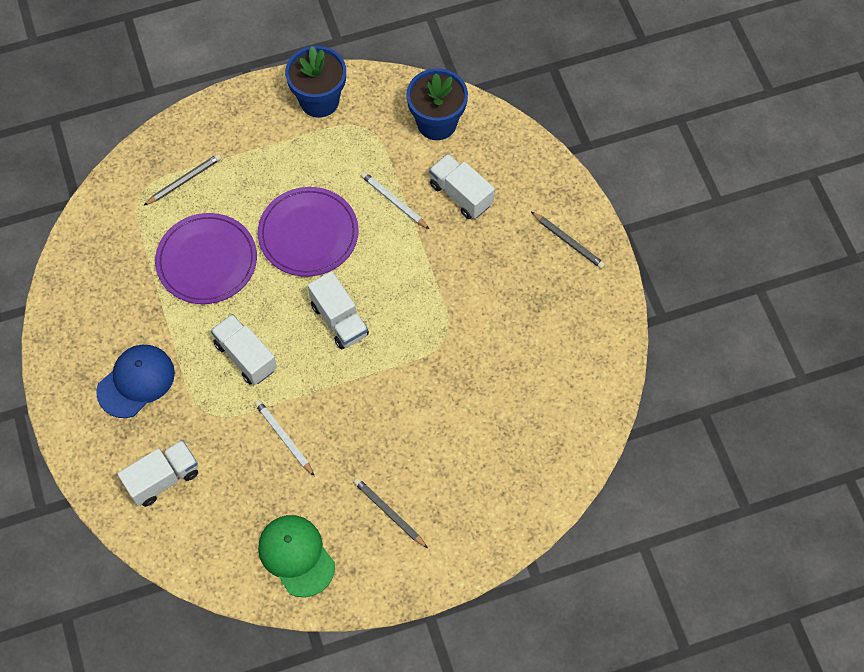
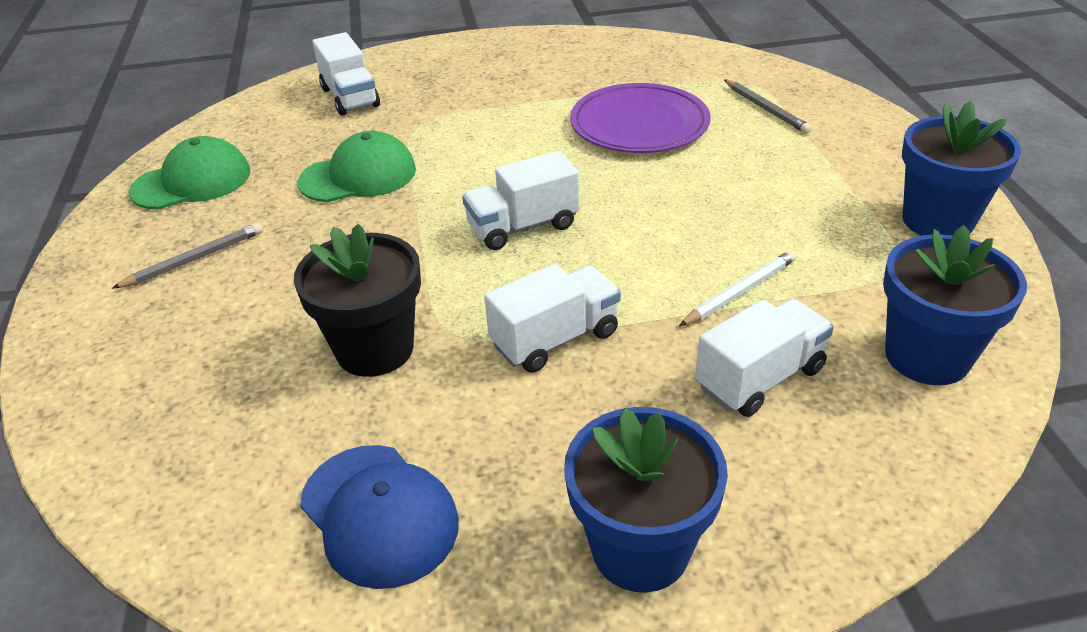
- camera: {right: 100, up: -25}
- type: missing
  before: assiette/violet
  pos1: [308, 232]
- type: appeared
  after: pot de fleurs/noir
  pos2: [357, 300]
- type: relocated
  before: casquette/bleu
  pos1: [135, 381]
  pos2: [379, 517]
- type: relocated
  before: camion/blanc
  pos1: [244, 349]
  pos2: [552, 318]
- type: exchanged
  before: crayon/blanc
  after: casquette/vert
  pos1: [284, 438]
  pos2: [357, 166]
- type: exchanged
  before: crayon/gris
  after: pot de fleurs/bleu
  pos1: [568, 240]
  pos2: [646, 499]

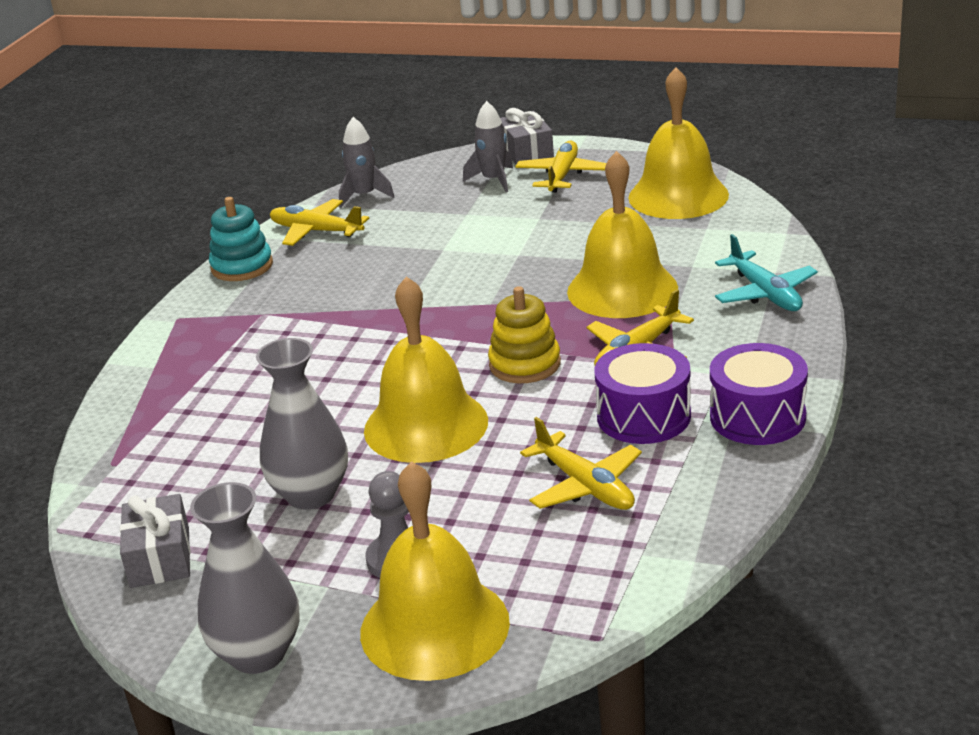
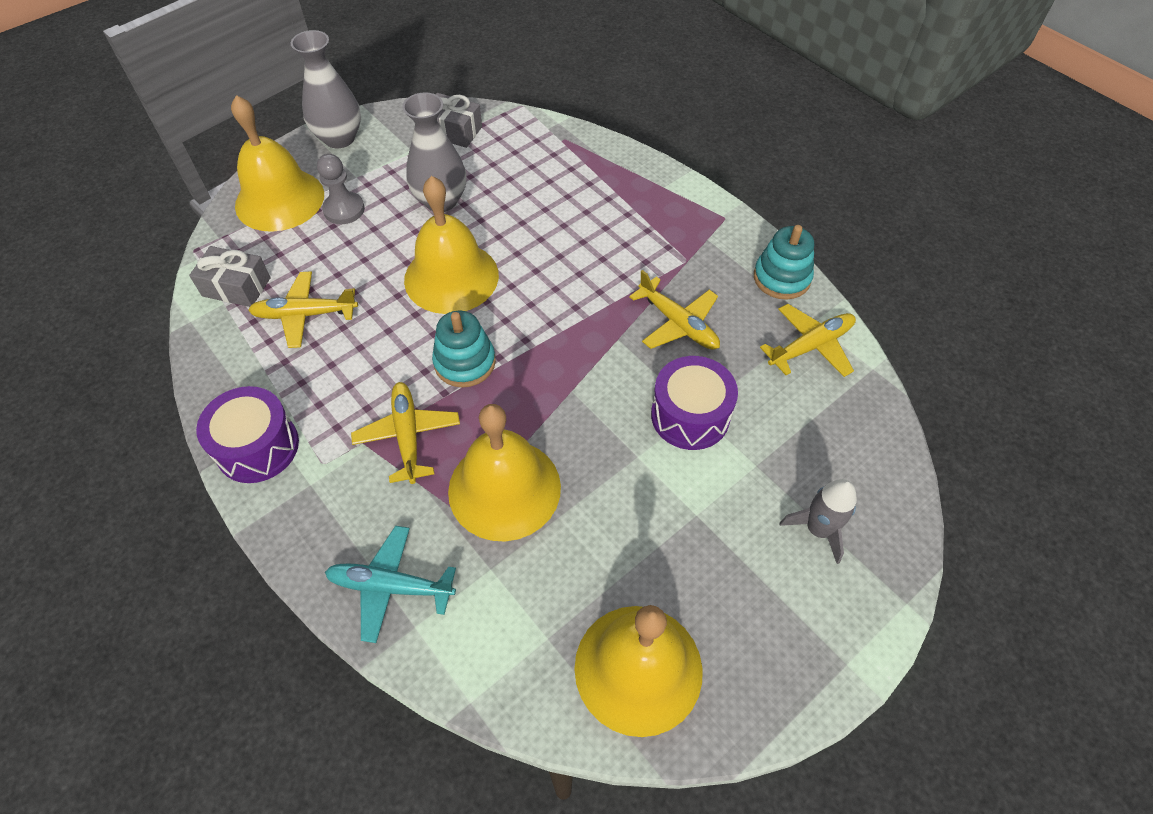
- camera: {right: 120, up: 25}
- type: missing
  before: fusée/gris
  pos1: [366, 162]
- type: relocated
  before: cadeau/gris
  pos1: [527, 136]
  pos2: [230, 276]
- type: relocated
  before: avion/jaune
  pos1: [560, 167]
  pos2: [674, 310]
- type: relocated
  before: tambour/violet
  pos1: [642, 393]
  pos2: [694, 403]
- type: colour
  before: jouet à empiler/jaune
  after: jouet à empiler/turquoise
  pos1: [524, 334]
  pos2: [464, 349]

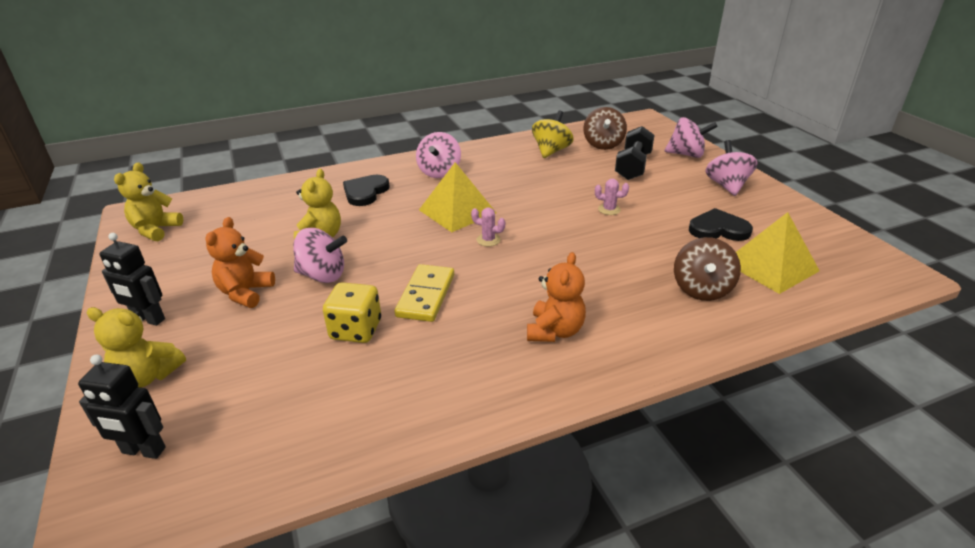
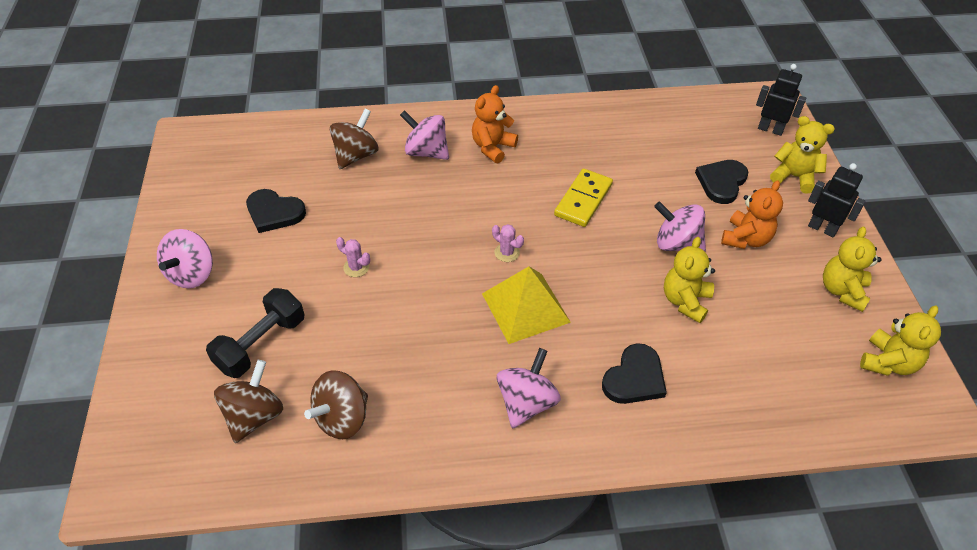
- camera: {right: -165, up: 15}
- type: missing
  before: dé/jaune
  pos1: [352, 312]
- type: missing
  before: pyramide/jaune
  pos1: [778, 253]
- type: appeared
  after: cœur/noir
  pos2: [721, 182]
- type: appeared
  after: ours en peluche/jaune
  pos2: [852, 269]
- type: relocated
  before: toupie/rose
  pos1: [691, 137]
  pos2: [424, 135]
- type: colour
  before: toupie/jaune
  after: toupie/marron
  pos1: [553, 134]
  pos2: [336, 404]

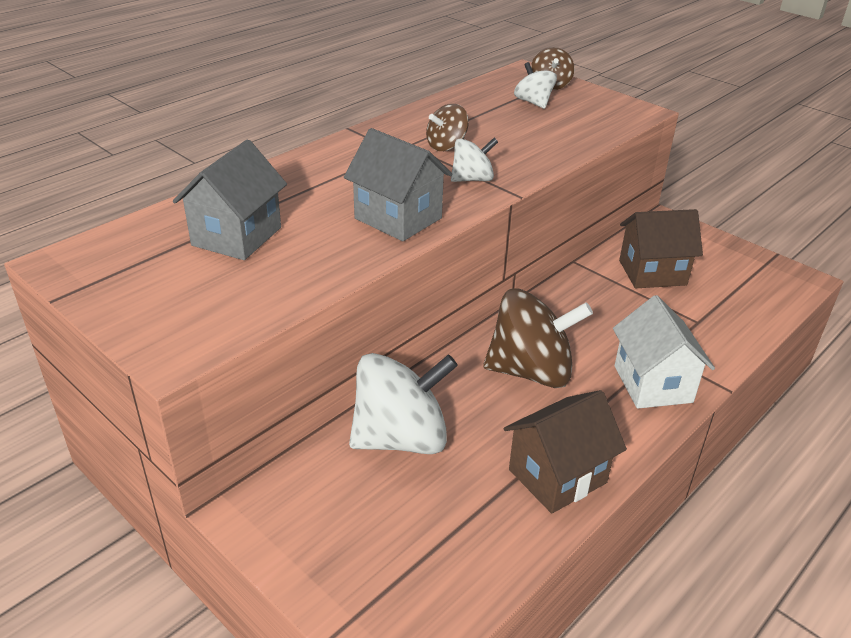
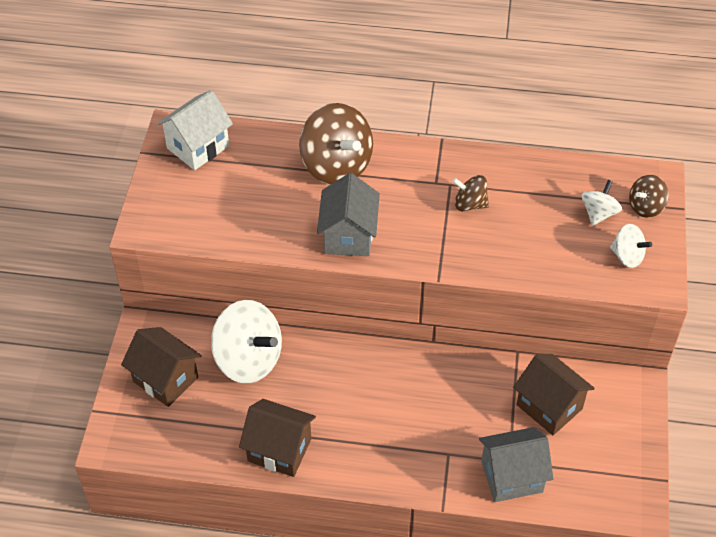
- camera: {right: 55, up: 15}
- type: appeared
  after: maison/marron
  pos2: [161, 367]
- type: relocated
  before: maison/gris
  pos1: [230, 199]
  pos2: [516, 464]
- type: relocated
  before: toupie/blanc
  pos1: [474, 160]
  pos2: [631, 246]
- type: relocated
  before: toupie/marron
  pos1: [538, 338]
  pos2: [336, 144]
- type: relocated
  before: maison/blanc
  pos1: [664, 352]
  pos2: [194, 130]

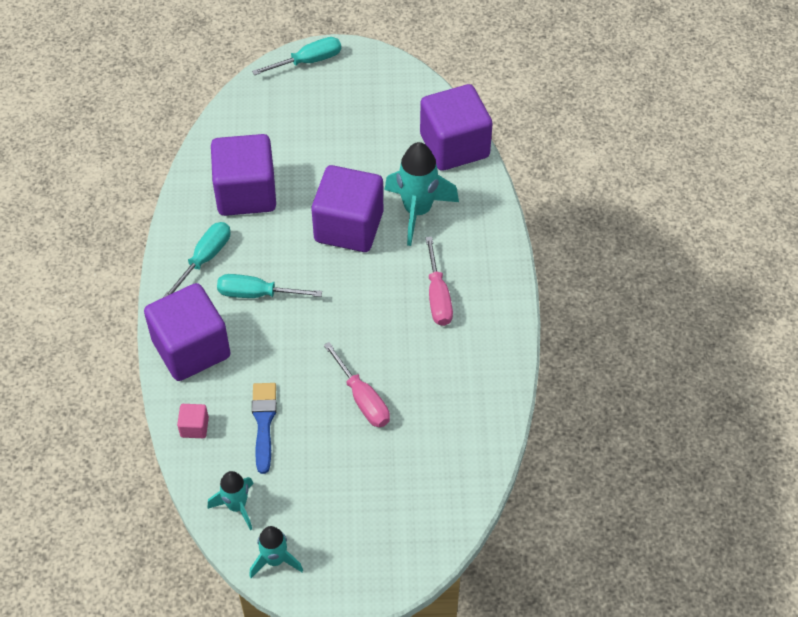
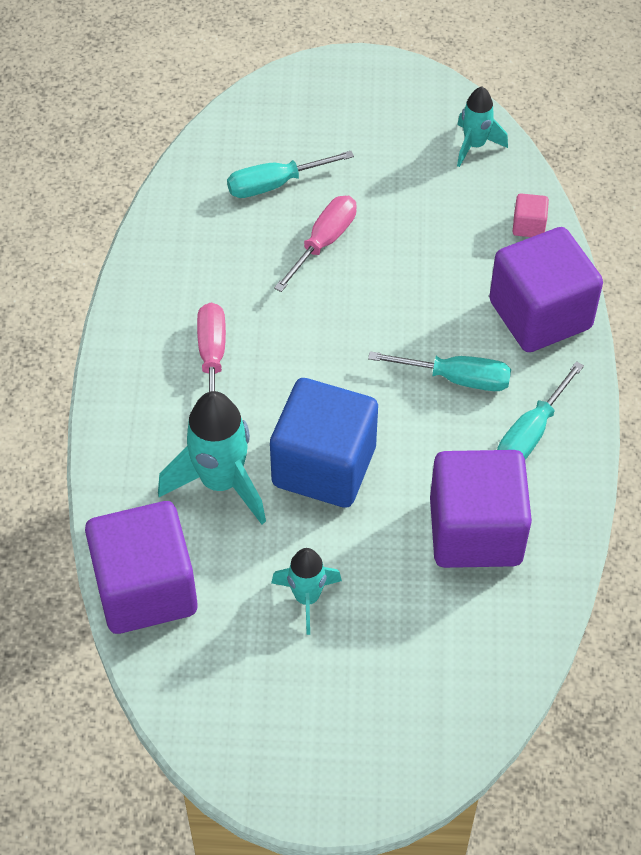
- camera: {right: -175, up: 0}
- type: missing
  before: pinceau/bleu
  pos1: [264, 428]
- type: relocated
  before: fusée/turquoise
  pos1: [276, 552]
  pos2: [306, 591]
- type: relocated
  before: tournevis/turquoise
  pos1: [296, 56]
  pos2: [290, 174]
- type: colour
  before: cube/violet
  after: cube/bleu
  pos1: [347, 208]
  pos2: [324, 443]
- type: spun
  before: tournevis/rose
  pos1: [357, 384]
  pos2: [315, 244]
  turn: 60

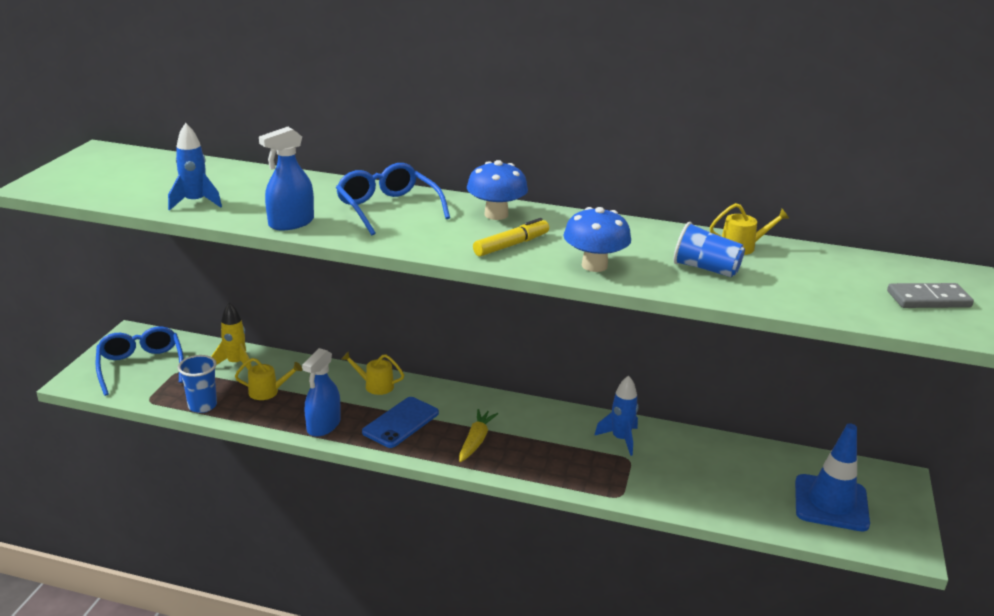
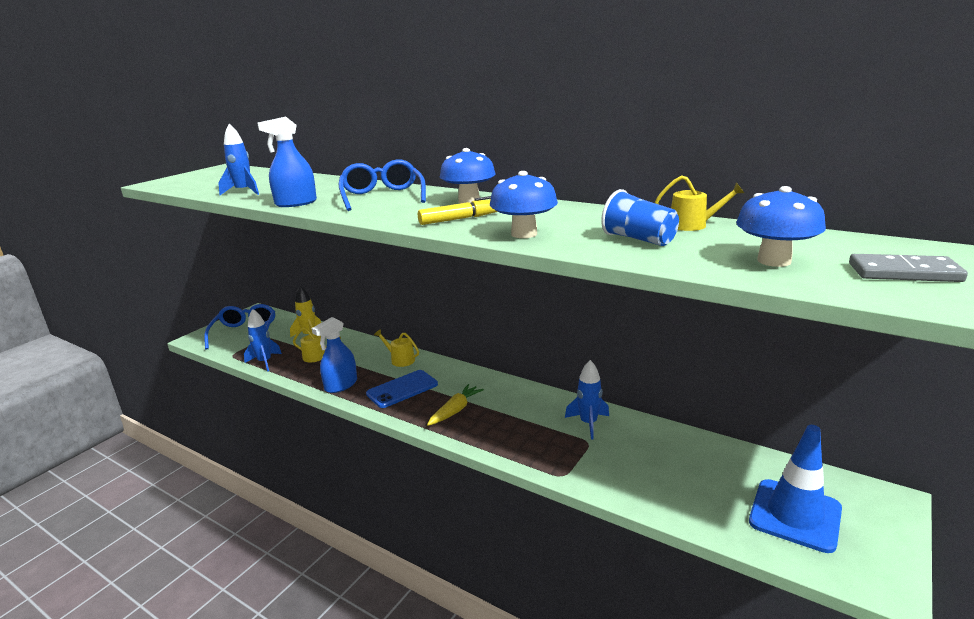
- camera: {right: 20, up: -5}
- type: appeared
  after: champignon/bleu
  pos2: [781, 226]
- type: exchanged
  before: gobelet/bleu
  after: fusée/bleu
  pos1: [197, 384]
  pos2: [263, 340]

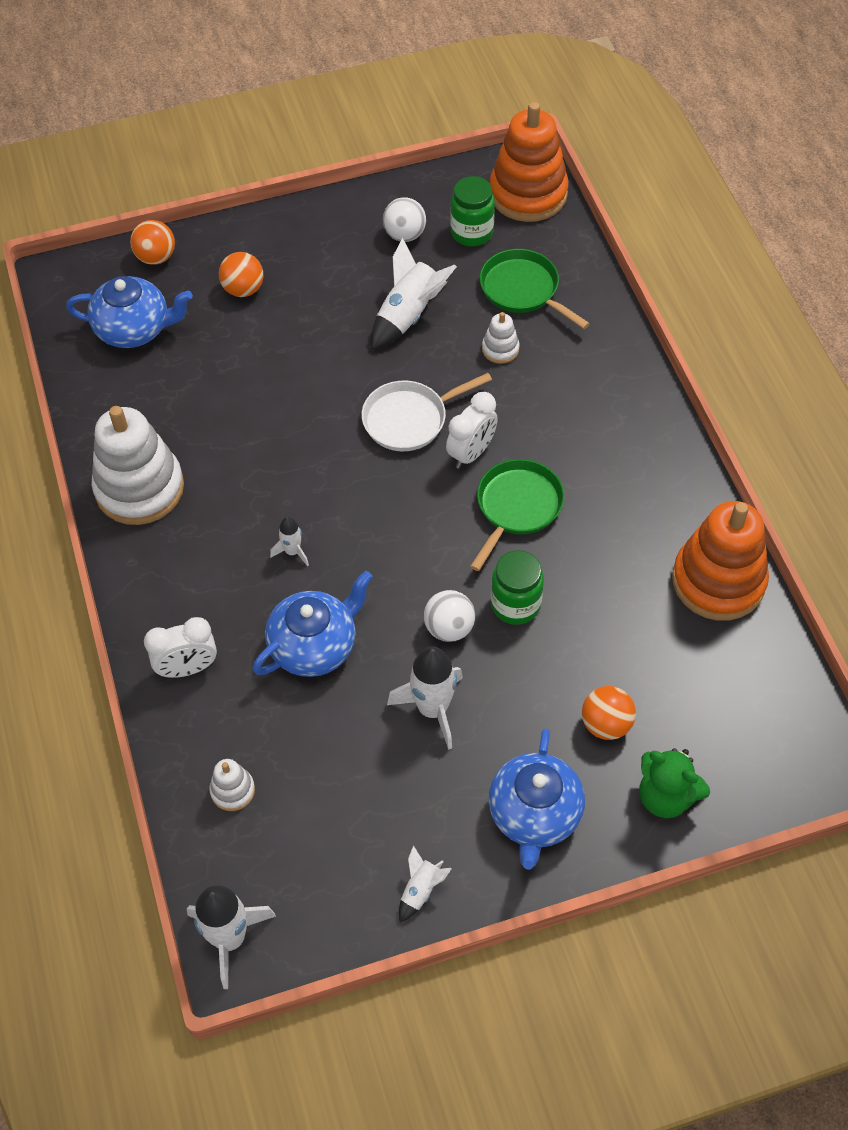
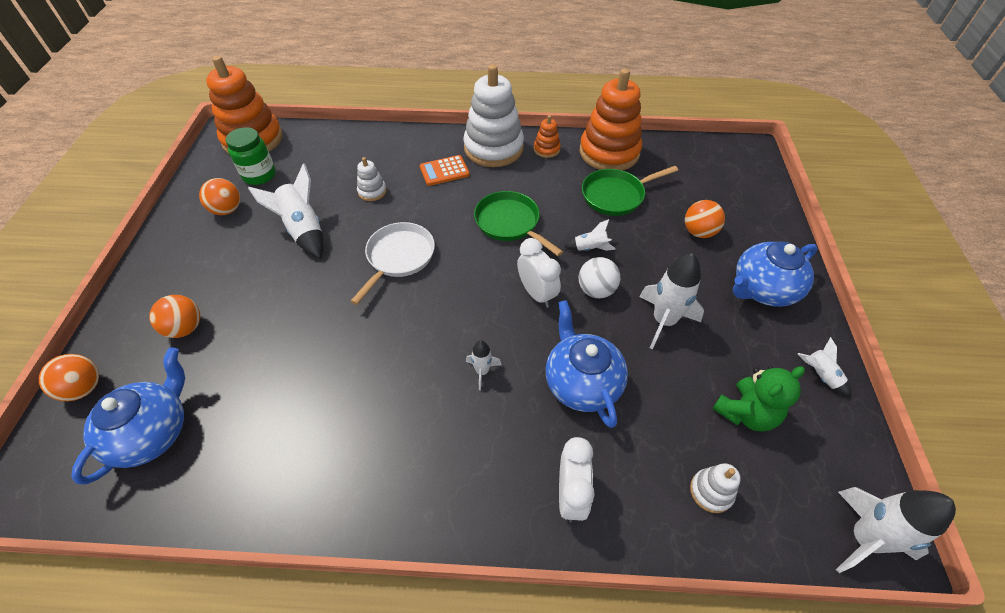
- camera: {right: -70, up: -5}
- type: appeared
  after: calculatrice/orange
  pos2: [445, 170]
- type: appeared
  after: jouet à empiler/orange
  pos2: [547, 136]
- type: relocated
  before: jouet à empiler/blanc
  pos1: [138, 465]
  pos2: [493, 115]
- type: relocated
  before: réveil/blanc
  pos1: [472, 430]
  pos2: [539, 273]
- type: relocated
  before: poêle/vert
  pos1: [535, 289]
  pos2: [630, 191]
- type: relocated
  before: ours en peluche/vert
  pos1: [675, 783]
  pos2: [758, 398]
- type: exchanged
  before: bocal/vert
  after: fusée/blanc
  pos1: [517, 587]
  pos2: [590, 235]
- type: colour
  before: balle/blanc
  after: balle/orange
  pos1: [404, 219]
  pos2: [219, 196]
- type: spun
  before: poêle/blanc
  pos1: [427, 412]
  pos2: [392, 263]
  turn: -150
- type: spun
  before: théière/bleu
  pos1: [537, 799]
  pos2: [775, 274]
  turn: 120

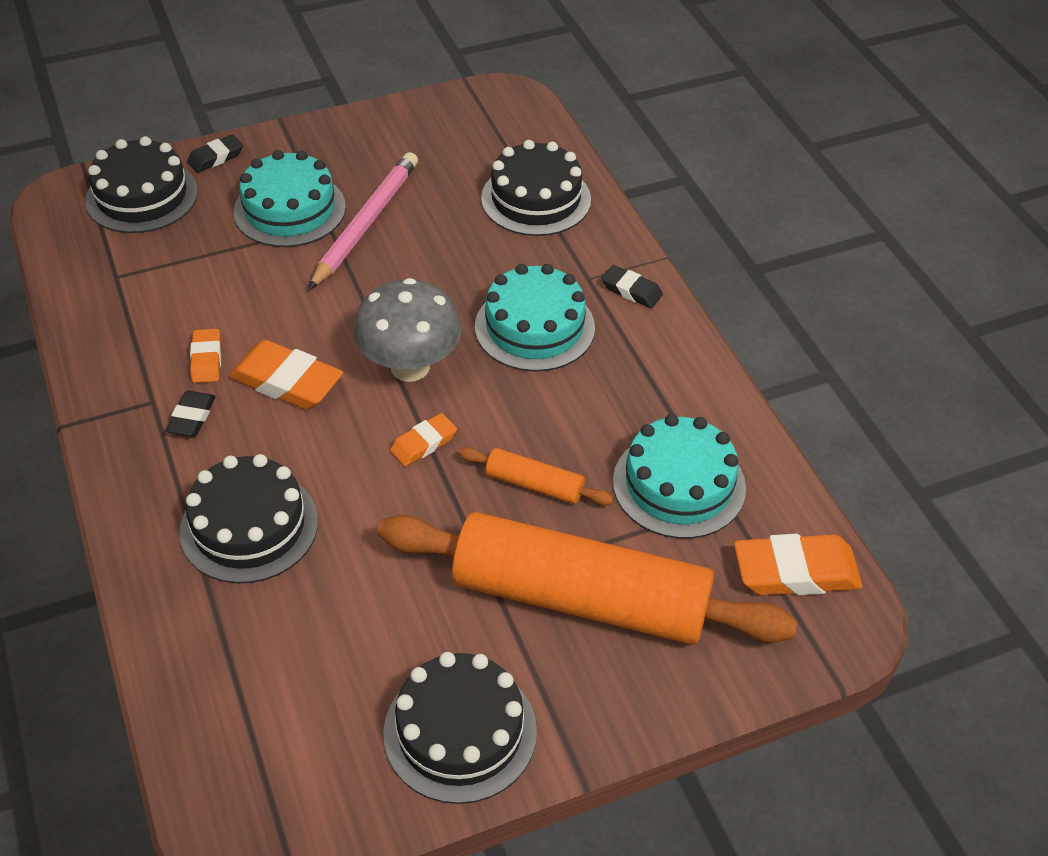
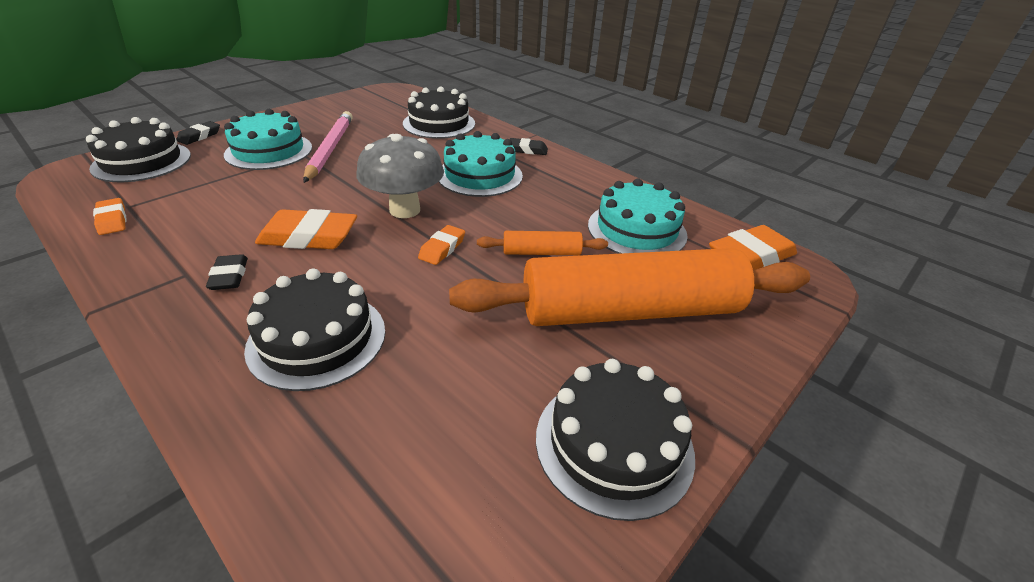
- camera: {right: -25, up: -10}
- type: relocated
  before: gomme/orange
  pos1: [205, 356]
  pos2: [109, 216]

